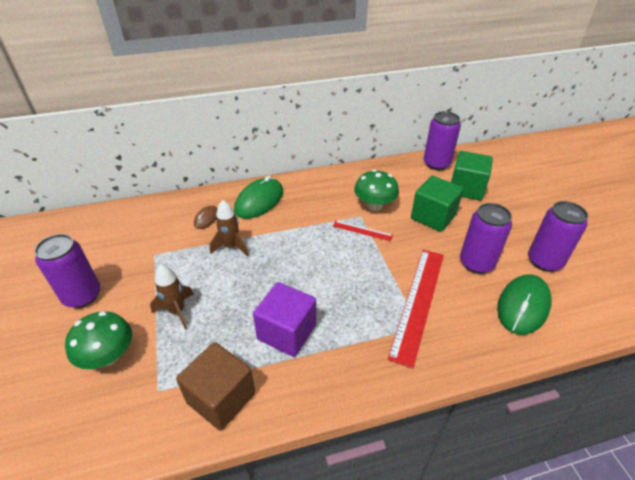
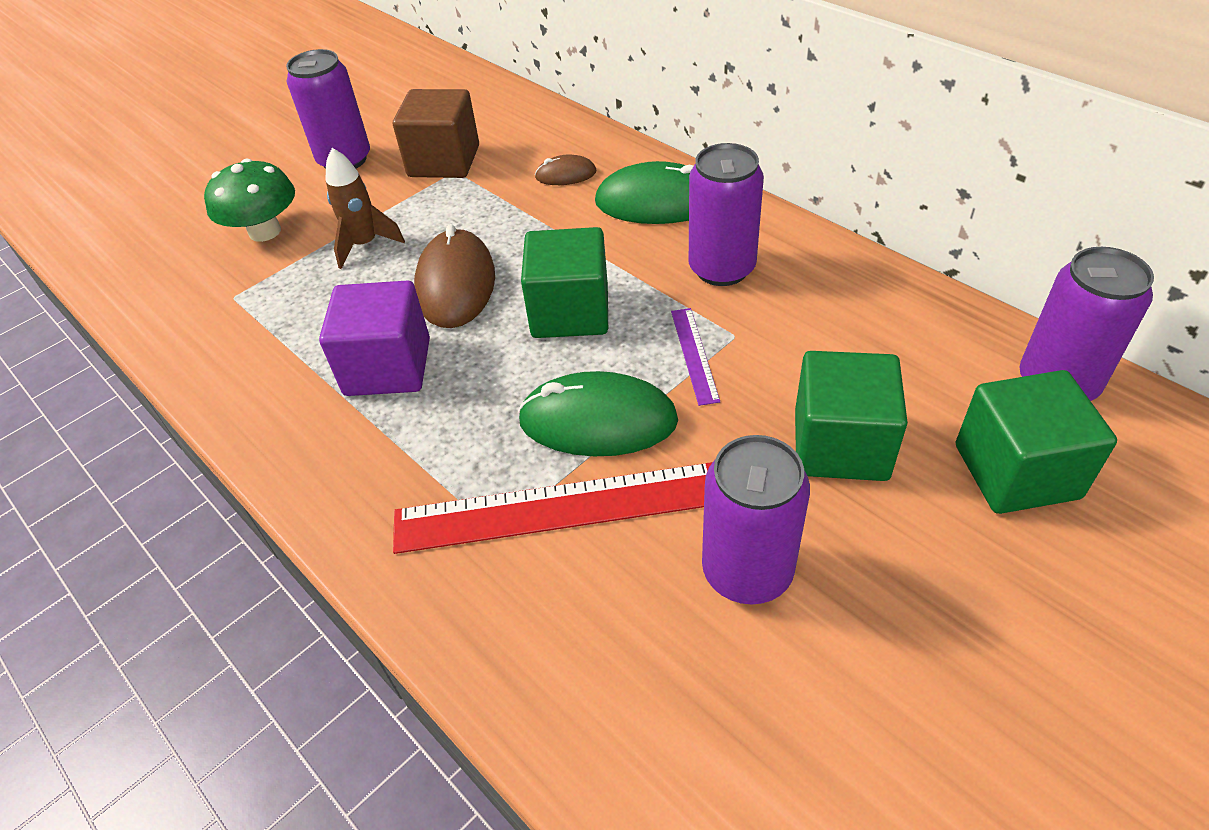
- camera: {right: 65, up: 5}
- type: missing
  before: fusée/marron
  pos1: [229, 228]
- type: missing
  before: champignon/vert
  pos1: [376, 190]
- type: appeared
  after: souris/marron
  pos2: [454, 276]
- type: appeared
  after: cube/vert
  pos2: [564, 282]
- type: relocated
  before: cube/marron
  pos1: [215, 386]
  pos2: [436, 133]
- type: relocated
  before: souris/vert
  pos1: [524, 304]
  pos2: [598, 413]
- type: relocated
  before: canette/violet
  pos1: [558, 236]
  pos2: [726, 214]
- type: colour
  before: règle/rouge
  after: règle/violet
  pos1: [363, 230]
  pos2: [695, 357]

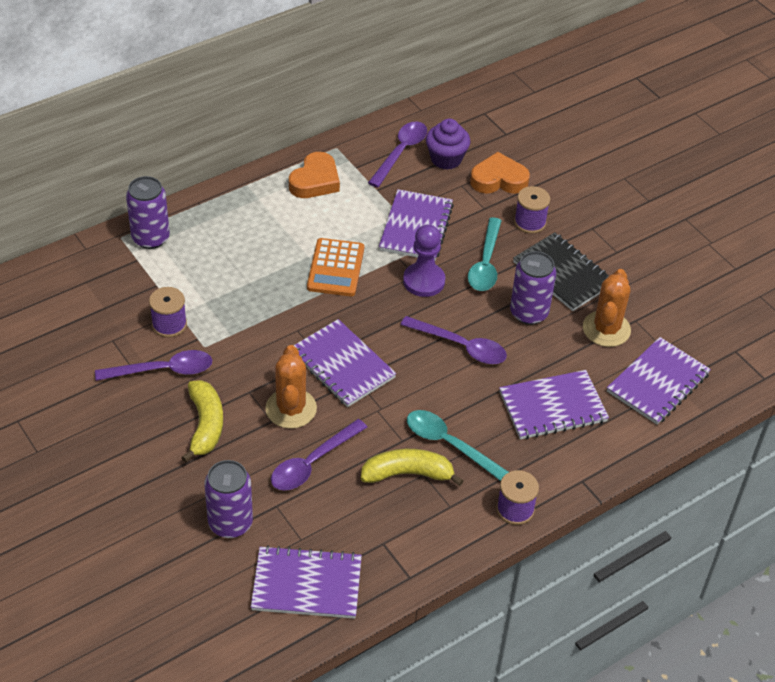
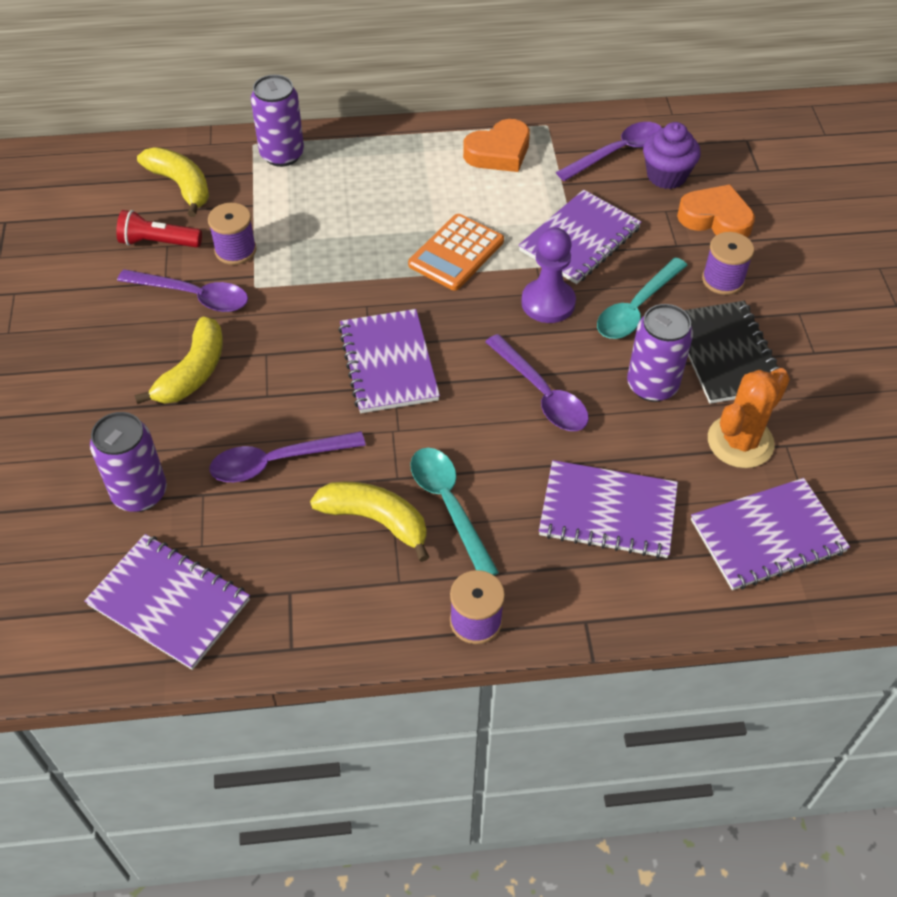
- camera: {right: 30, up: 5}
- type: missing
  before: cactus/orange
  pos1: [291, 387]
- type: appeared
  after: lampe de poche/rouge
  pos2: [159, 229]
- type: appeared
  after: banane/jaune
  pos2: [173, 182]

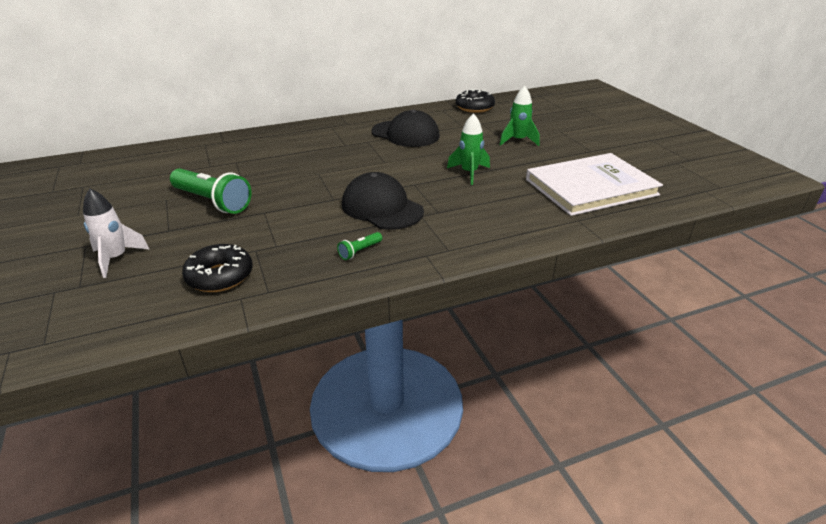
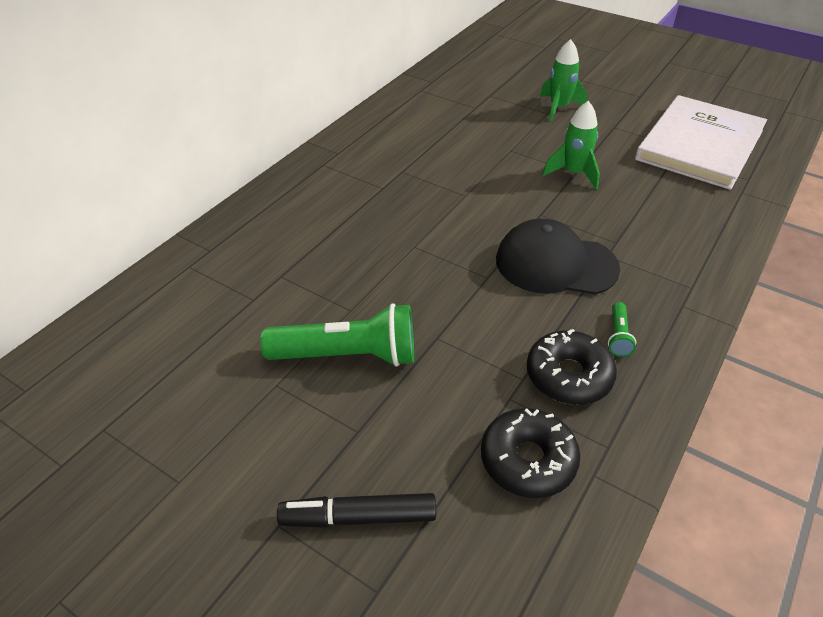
- camera: {right: -35, up: 10}
- type: missing
  before: casquette/noir
  pos1: [406, 128]
- type: relocated
  before: beignet/noir
  pos1: [475, 101]
  pos2: [572, 367]
- type: exchanged
  before: fusée/blanc
  after: feutre/noir
  pos1: [116, 233]
  pos2: [356, 510]

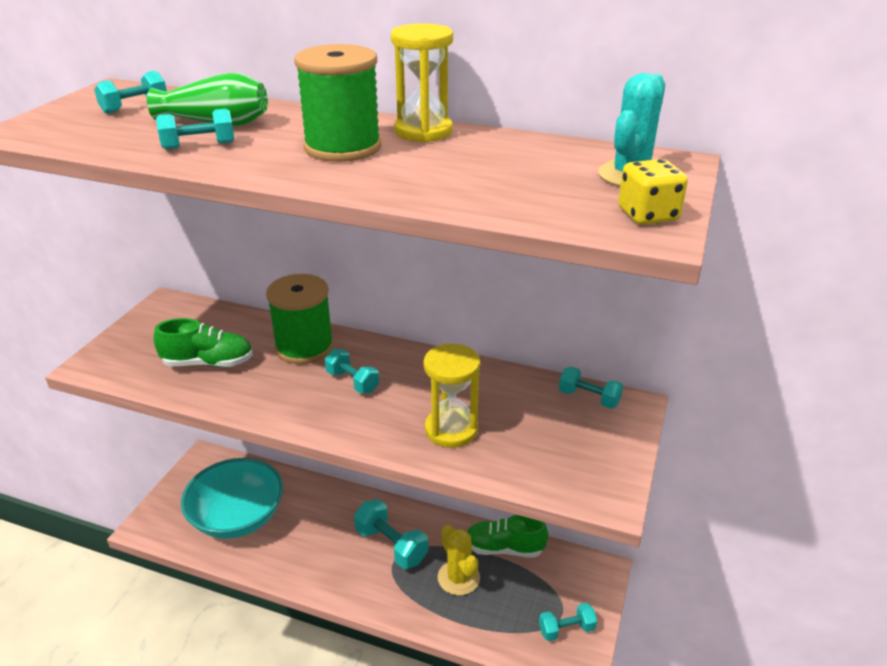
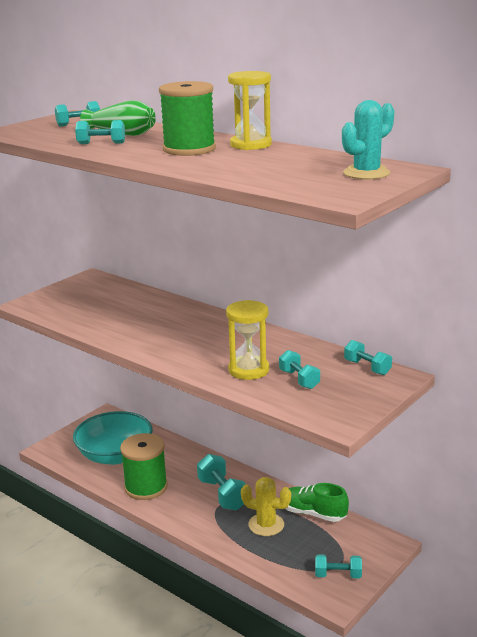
- camera: {right: 20, up: -10}
- type: missing
  before: chaussure/vert
  pos1: [203, 342]
- type: missing
  before: dé/jaune
  pos1: [653, 192]
- type: relocated
  before: bobine/vert
  pos1: [300, 319]
  pos2: [144, 466]
- type: relocated
  before: haltère/turquoise
  pos1: [352, 371]
  pos2: [299, 369]
- type: spun
  before: cactus/jaune
  pos1: [459, 560]
  pos2: [266, 506]
  turn: -60

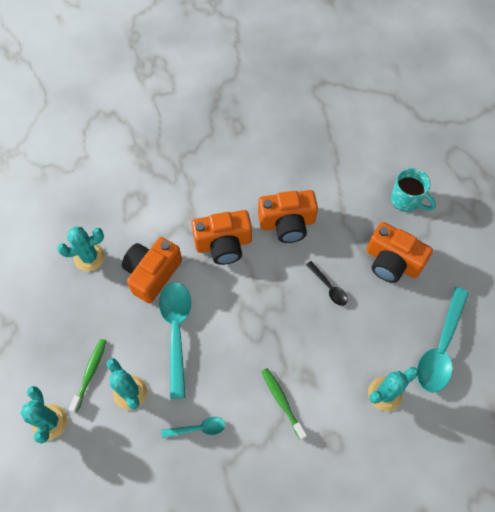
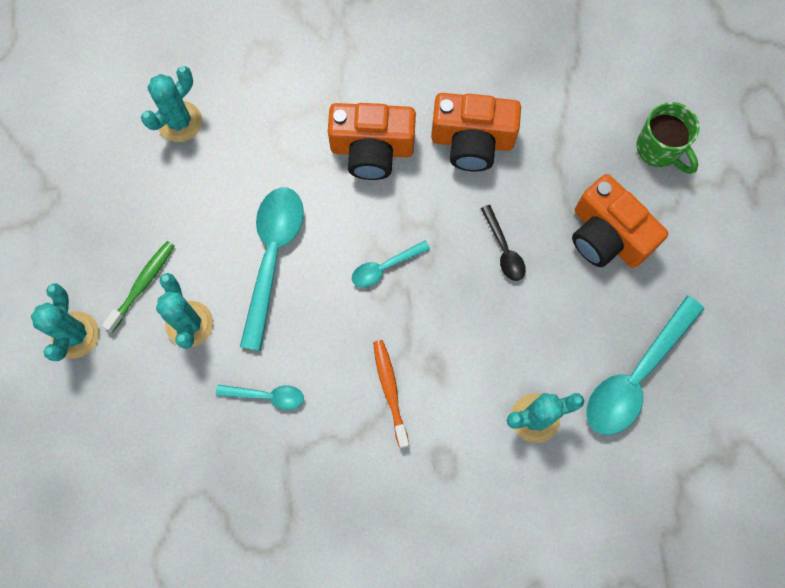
- camera: {right: 15, up: 10}
- type: missing
  before: appareil photo/orange
  pos1: [152, 270]
- type: appeared
  after: cuillère/turquoise
  pos2: [391, 264]
- type: colour
  before: brosse à dents/vert
  after: brosse à dents/orange
  pos1: [284, 404]
  pos2: [391, 394]
- type: colour
  before: tasse/turquoise
  after: tasse/vert
  pos1: [413, 190]
  pos2: [668, 138]
- type: spun
  before: cactus/turquoise
  pos1: [81, 249]
  pos2: [171, 104]
  turn: -45

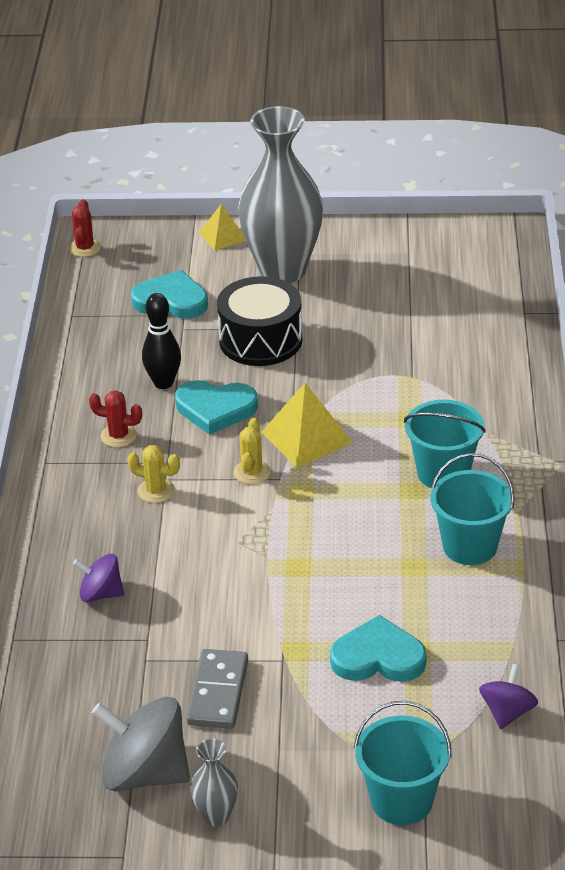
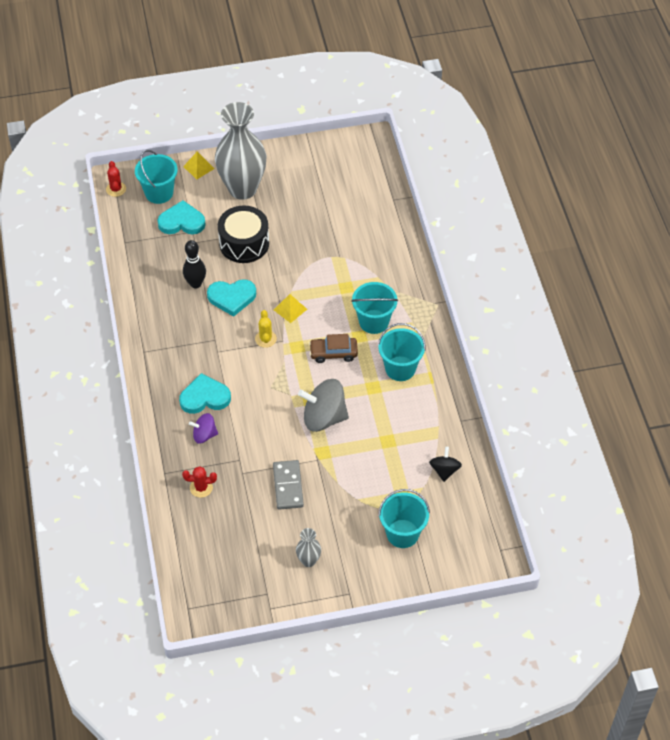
- camera: {right: -15, up: 15}
- type: missing
  before: cactus/jaune
  pos1: [153, 474]
- type: appeared
  after: seau/turquoise
  pos2: [156, 177]
- type: appeared
  after: voiture/marron
  pos2: [333, 348]
- type: relocated
  before: cactus/rouge
  pos1: [115, 418]
  pos2: [199, 482]
- type: relocated
  before: toupie/gris
  pos1: [141, 744]
  pos2: [323, 405]
- type: relocated
  before: cœur/turquoise
  pos1: [378, 648]
  pos2: [205, 393]
- type: colour
  before: toupie/violet
  after: toupie/noir
  pos1: [508, 696]
  pos2: [445, 464]
- type: size
  before: pyramide/jaune
  pos1: [307, 425]
  pos2: [290, 308]
  scale: 0.63

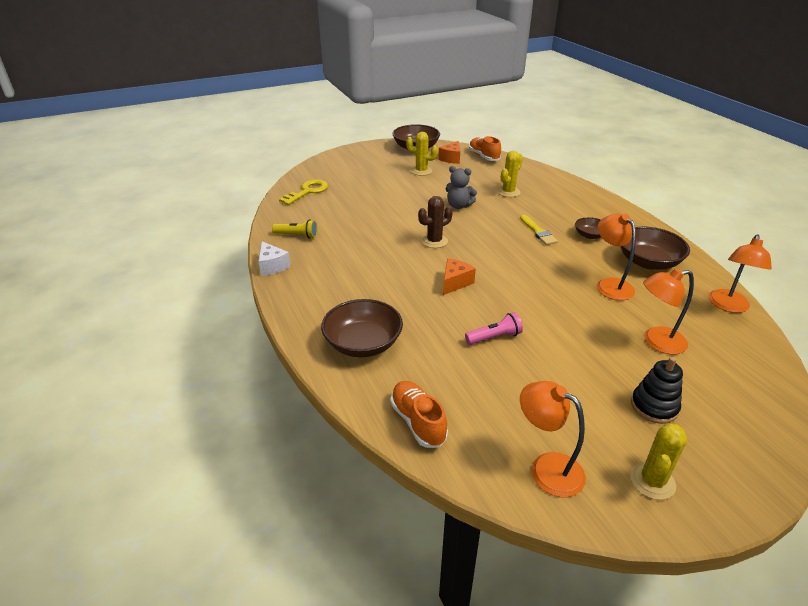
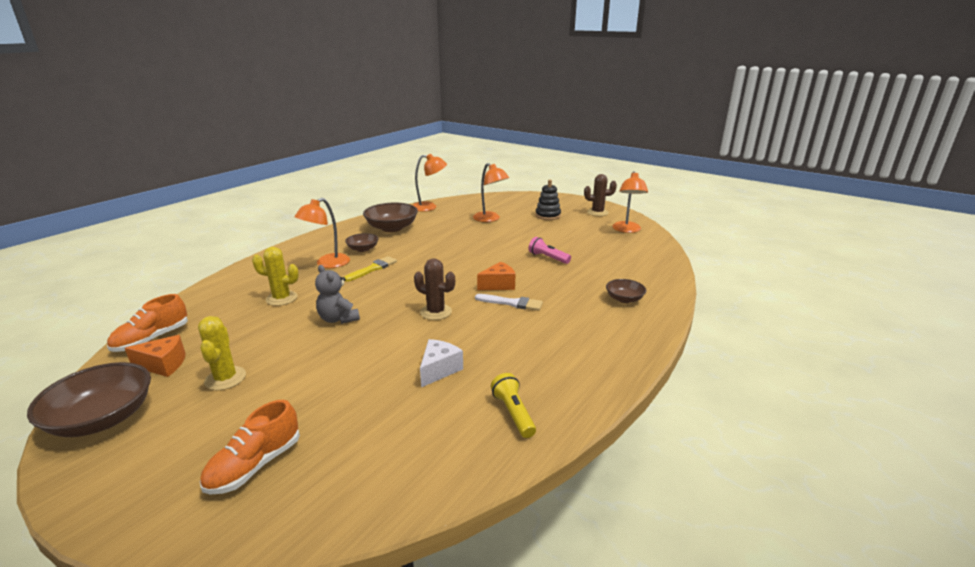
- camera: {right: -120, up: -10}
- type: missing
  before: clé/jaune
  pos1: [303, 192]
- type: appeared
  after: pinceau/blanc
  pos2: [509, 302]
- type: relocated
  before: fromage/blanc
  pos1: [274, 258]
  pos2: [441, 363]
- type: relocated
  before: chaussure/orange
  pos1: [419, 414]
  pos2: [250, 447]
- type: relocated
  before: lampe/orange
  pos1: [616, 257]
  pos2: [322, 233]
- type: colour
  before: cactus/jaune
  after: cactus/marron
  pos1: [658, 461]
  pos2: [600, 195]
- type: spun
  before: fromage/orange
  pos1: [459, 277]
  pos2: [496, 276]
  turn: 150
- type: spun
  before: ours en peluche/gris
  pos1: [461, 187]
  pos2: [337, 294]
  turn: 150
- type: size
  before: bol/marron
  pos1: [362, 328]
  pos2: [626, 291]
  scale: 0.55

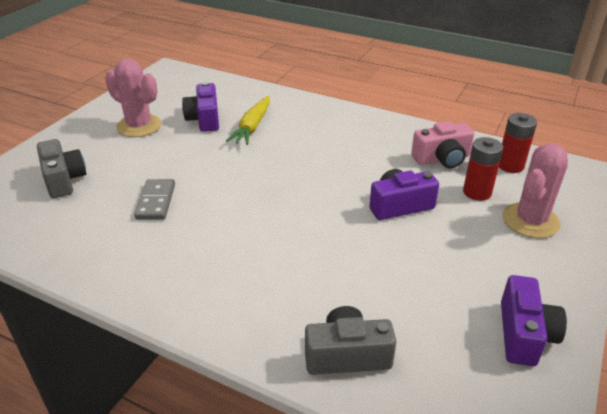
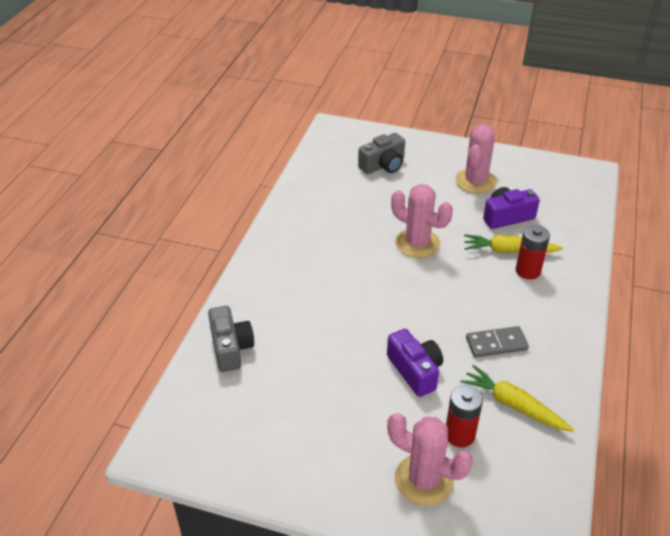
- camera: {right: 80, up: 5}
- type: missing
  before: appareil photo/violet
  pos1: [534, 320]
- type: appeared
  after: cactus/rose
  pos2: [422, 221]
- type: relocated
  before: domino/gris
  pos1: [154, 199]
  pos2: [497, 342]
- type: relocated
  before: pile/rouge
  pos1: [518, 143]
  pos2: [533, 252]
- type: exchanged
  before: appareil photo/rose
  after: carotte/jaune
  pos1: [442, 145]
  pos2: [518, 398]

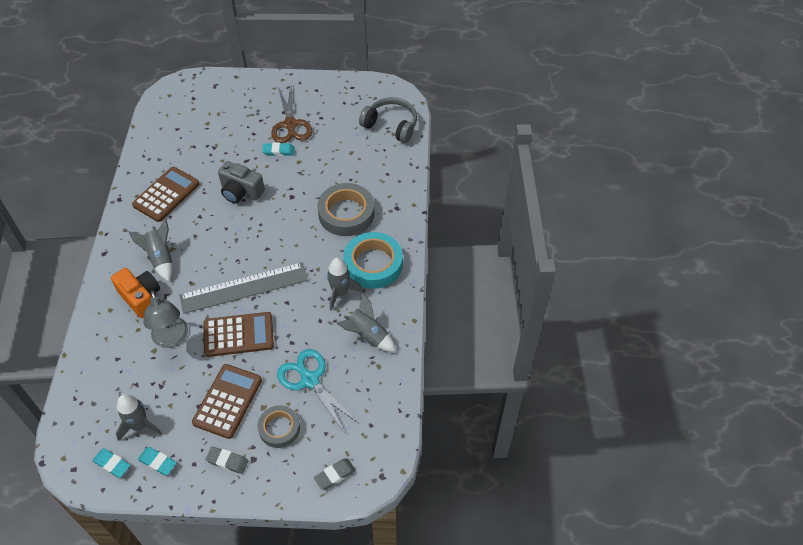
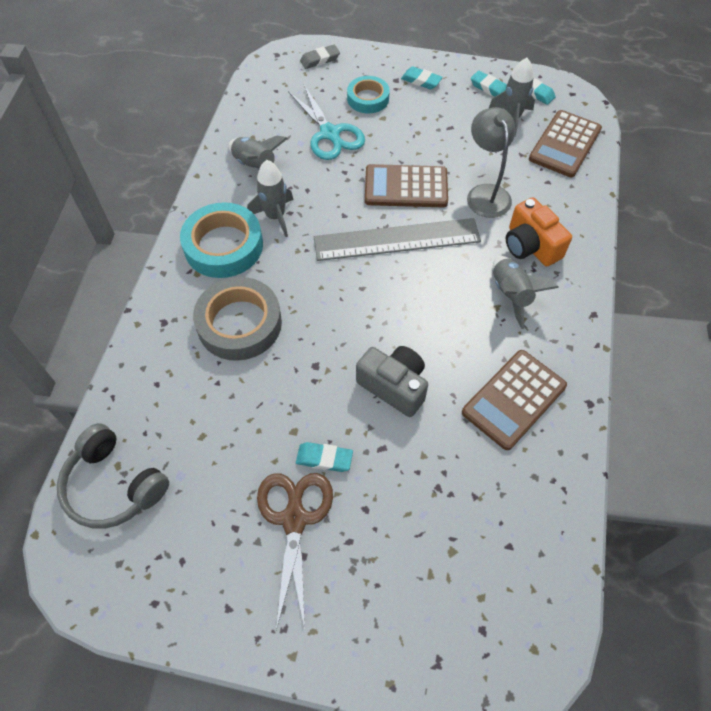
- camera: {right: -170, up: 5}
- type: relocated
  before: calculatrice/marron
  pos1: [227, 401]
  pos2: [565, 143]
- type: colour
  before: gomme/gris
  after: gomme/turquoise
  pos1: [226, 460]
  pos2: [422, 77]
- type: colour
  before: ruban adhésif/gris
  after: ruban adhésif/turquoise
  pos1: [278, 426]
  pos2: [368, 94]

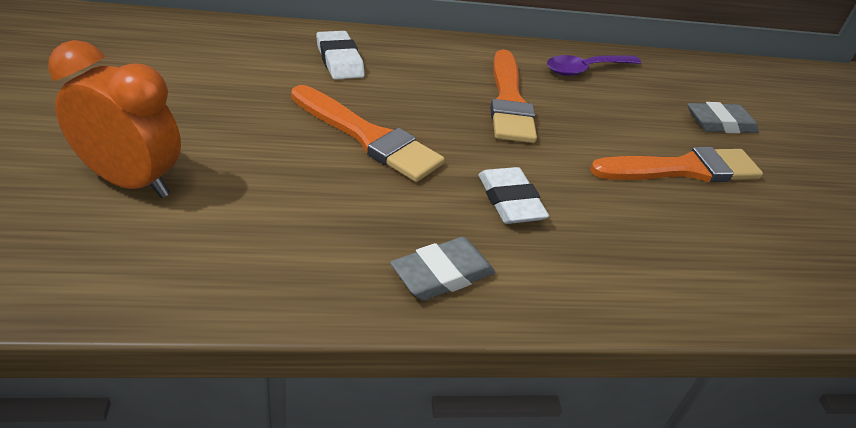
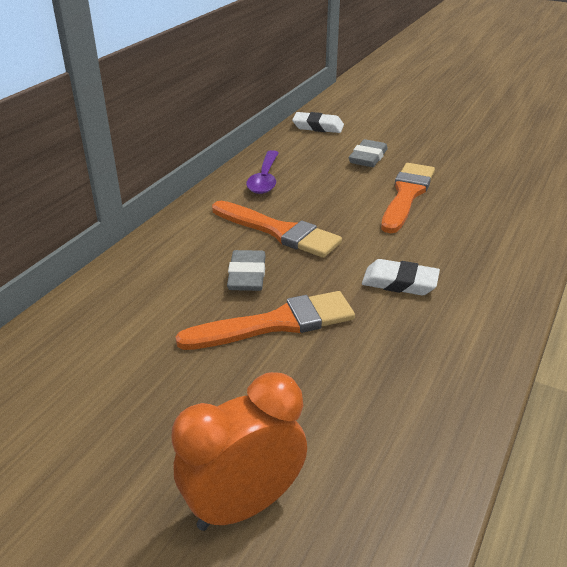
- camera: {right: -50, up: -5}
- type: relocated
  before: gomme/blanc
  pos1: [340, 55]
  pos2: [318, 122]
- type: relocated
  before: gomme/gris
  pos1: [442, 268]
  pos2: [246, 270]

